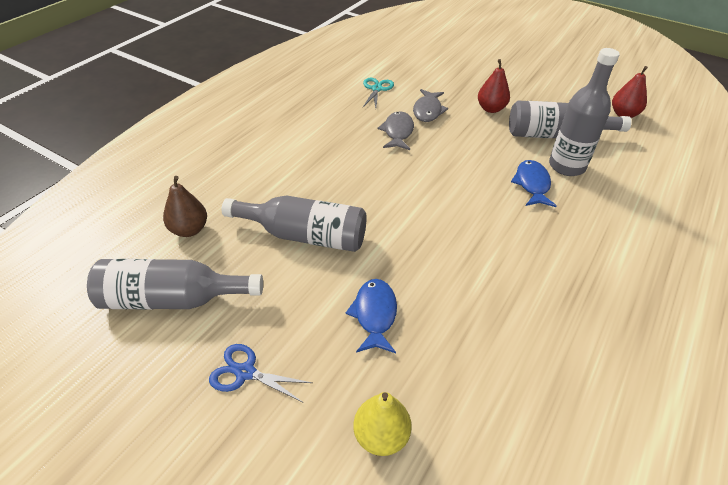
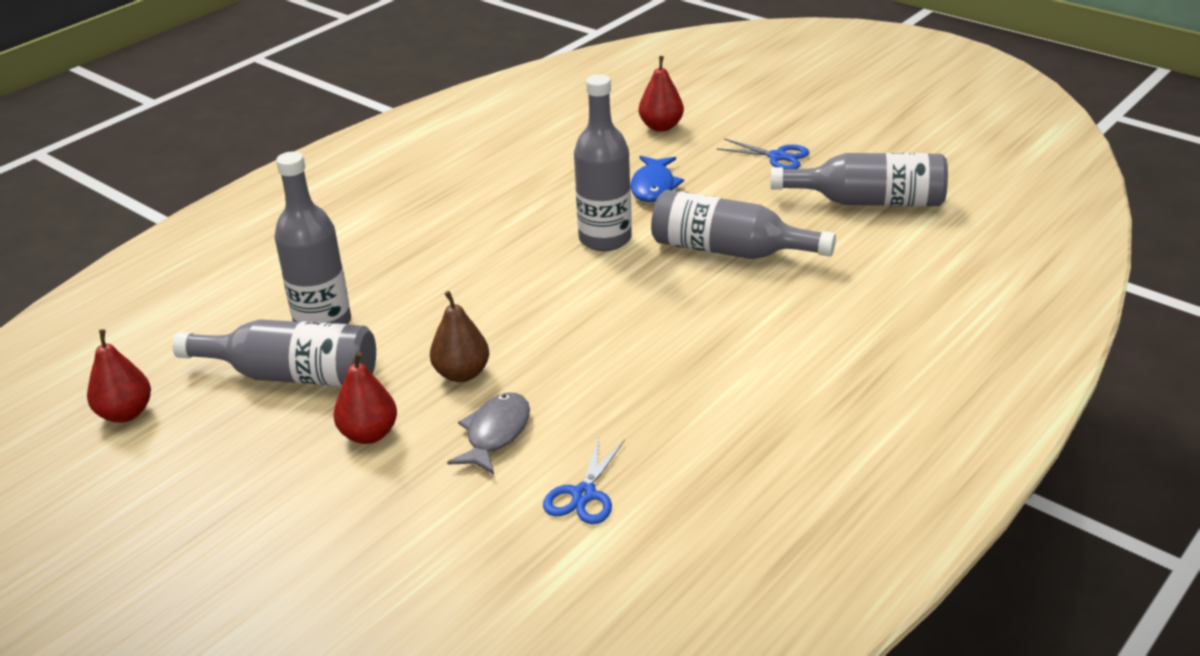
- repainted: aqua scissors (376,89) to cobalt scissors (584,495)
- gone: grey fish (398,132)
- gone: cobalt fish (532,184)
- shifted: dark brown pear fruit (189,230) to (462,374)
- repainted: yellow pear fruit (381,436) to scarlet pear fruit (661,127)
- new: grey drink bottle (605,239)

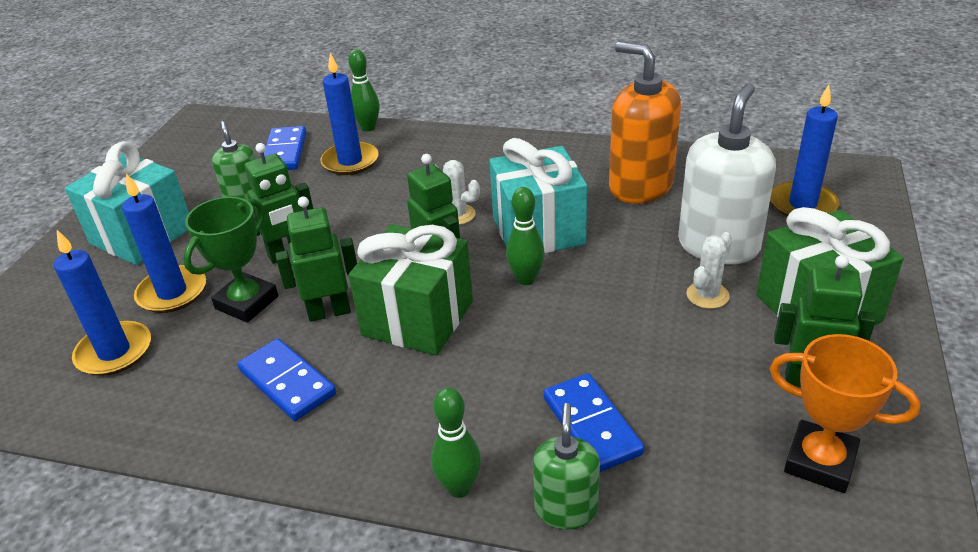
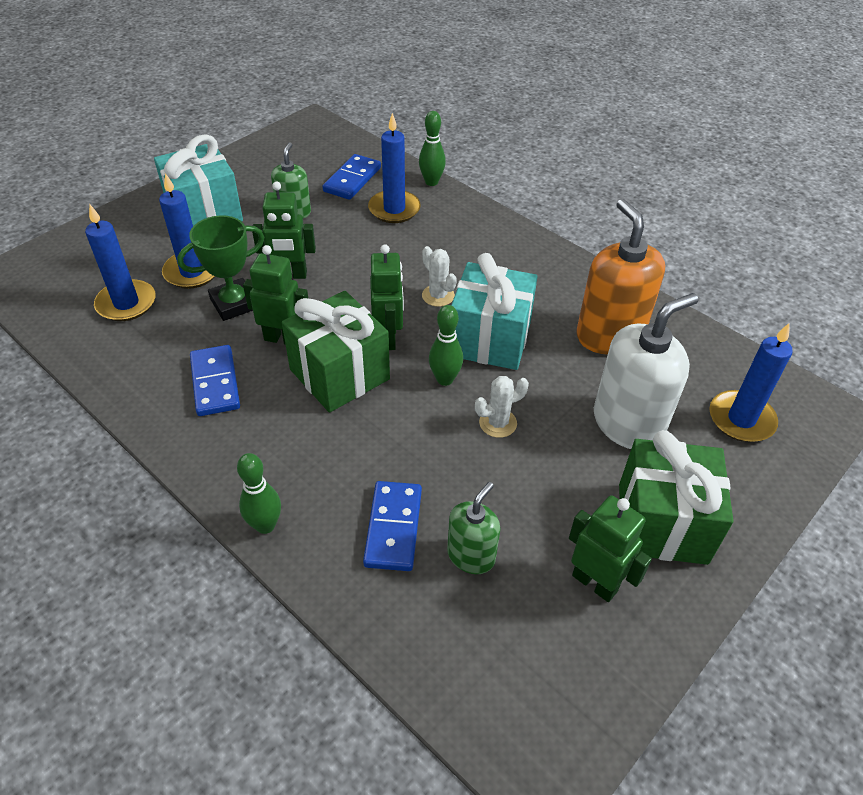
- shifted: pure white cactus (707,295) to (498,423)
- gone: orange prize cup (820,462)
- shifted: leaf-green pump bottle (566,509) to (471,555)

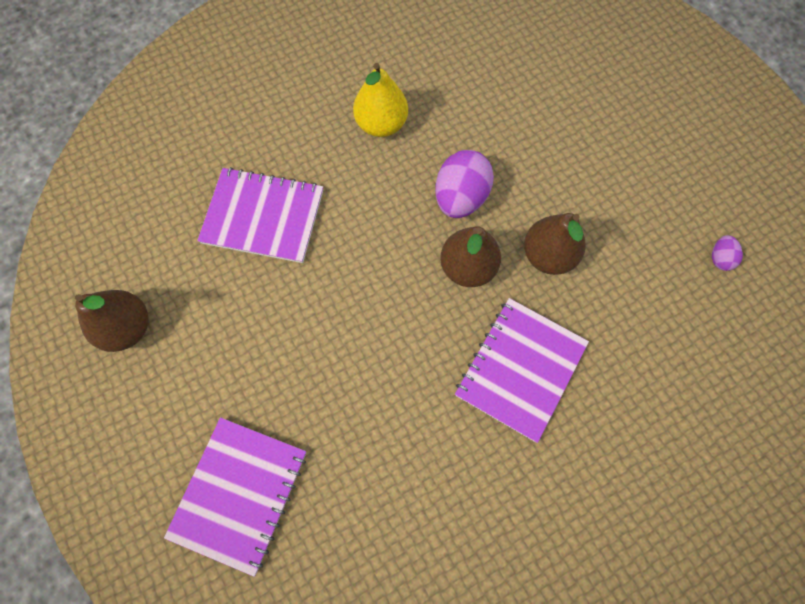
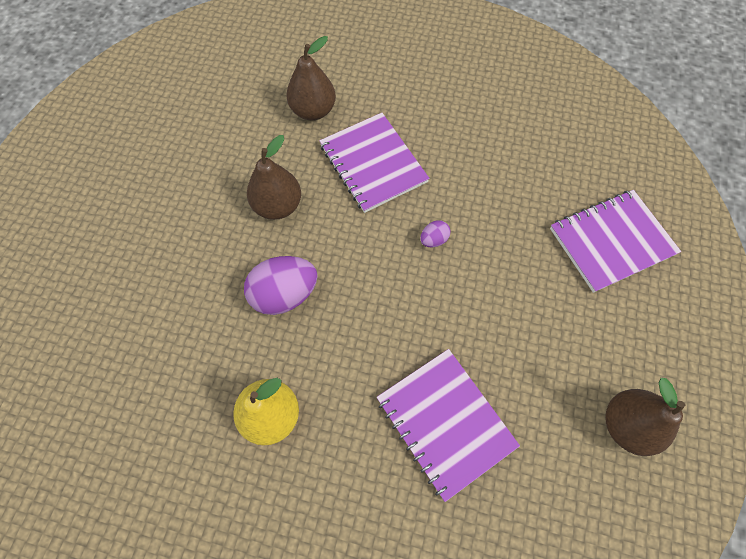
- shifted: dark brown pear fruit (467,267) to (313,111)
- shifted: purple egg shape (719,258) to (433,240)
- rotated: purple notepad (520,369) = (373,163) 75 degrees clockwise

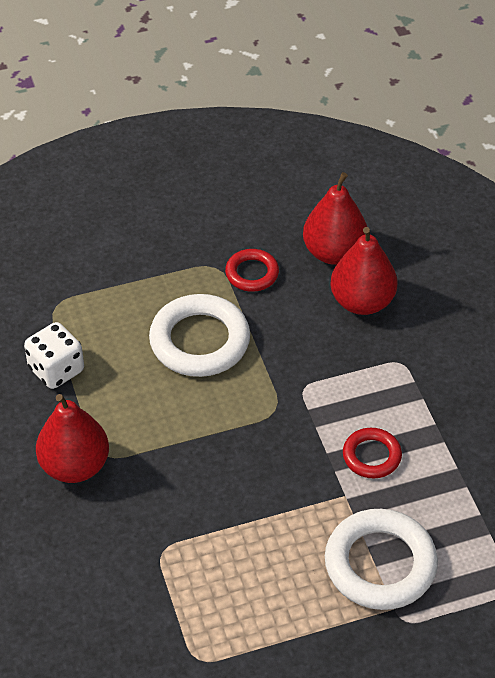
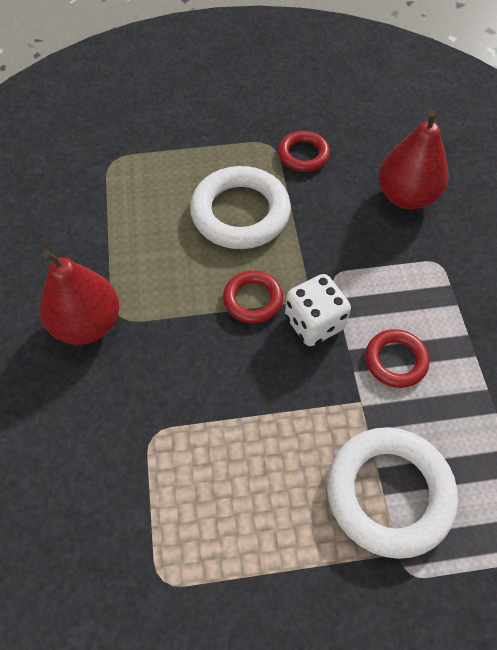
- gone: scarlet pear fruit (334,252)
- shifted: pure white die (56,370) to (314,323)
- new: scarlet hoop (253,299)

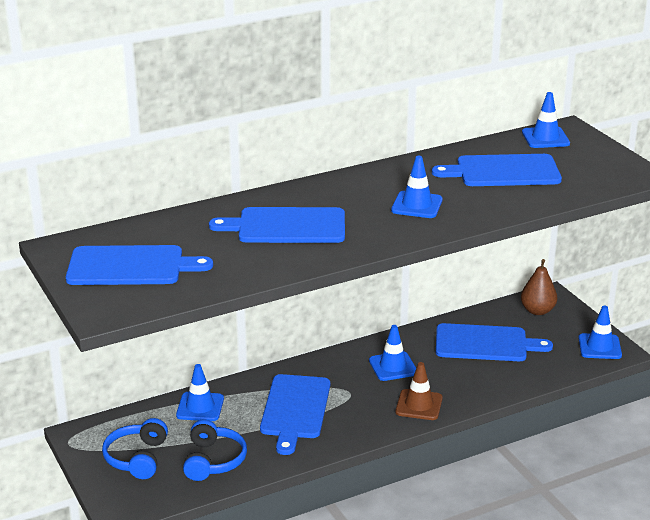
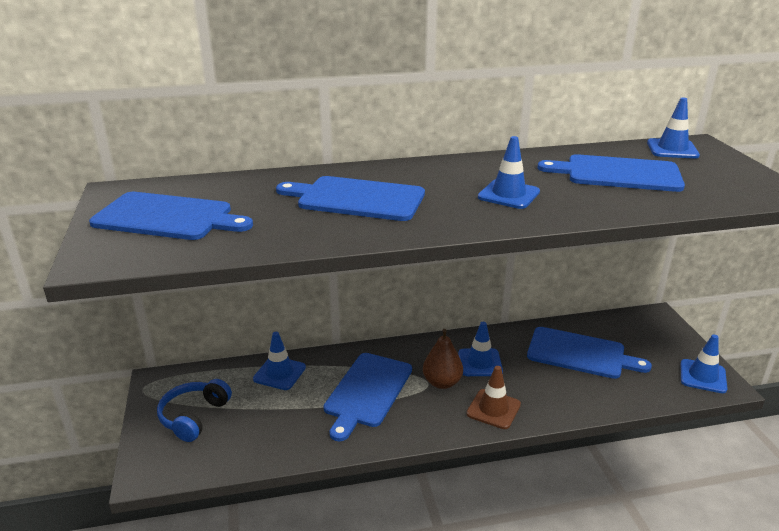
- shifted: dark brown pear fruit (537,311) to (442,382)
- gone: cobalt over-ear headphones (213,460)

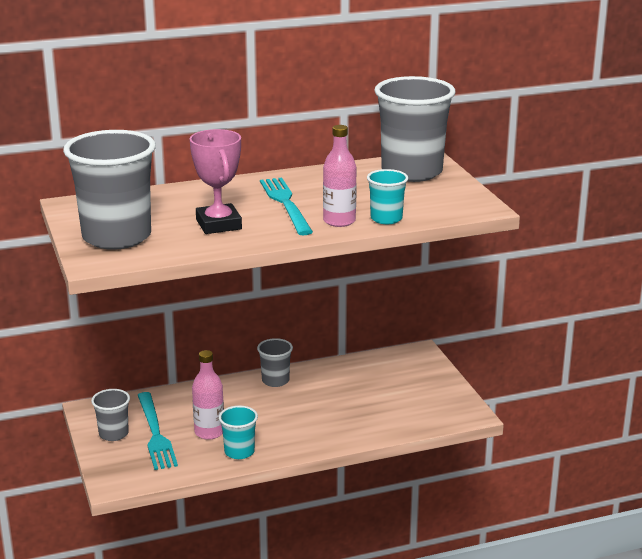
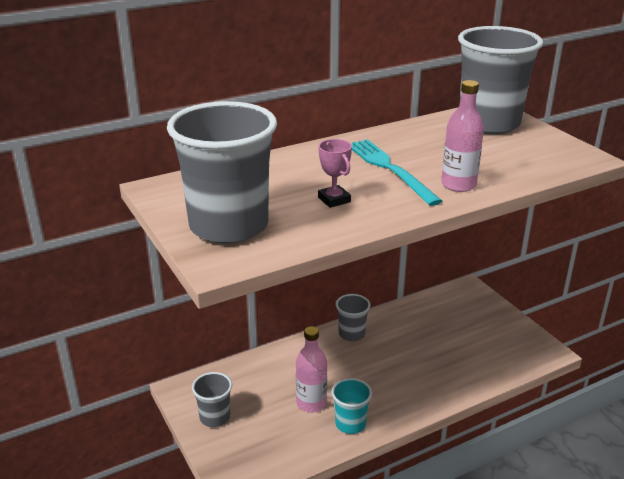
- scaled: rose-pink prize cup (219,224) = (334,200) x0.58
- gone: aqua tumbler (386,219)
- gone: aqua fork (155,433)

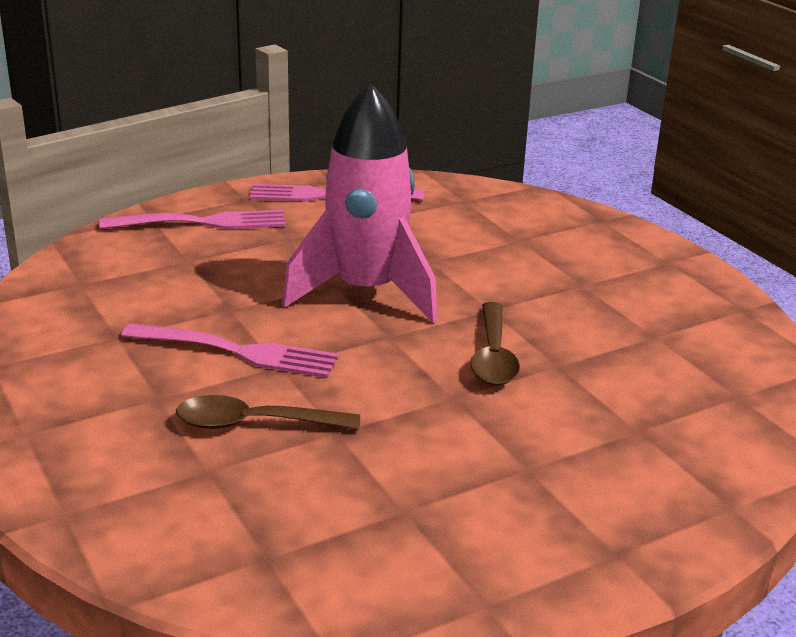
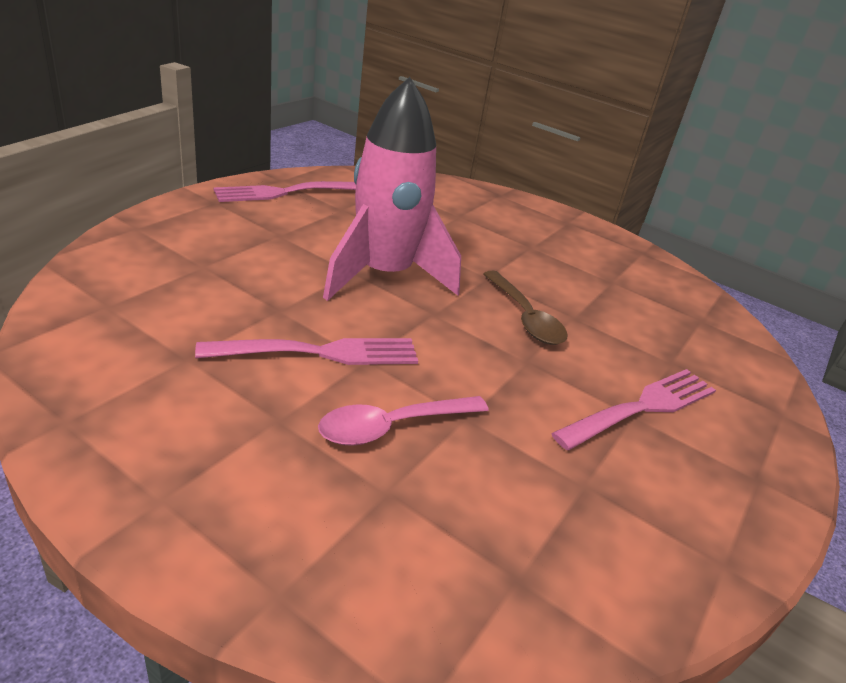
- shifted: rose-pink fork (201,223) to (641,408)
- repainted: dark brown teaspoon (254,424) to rose-pink teaspoon (392,426)

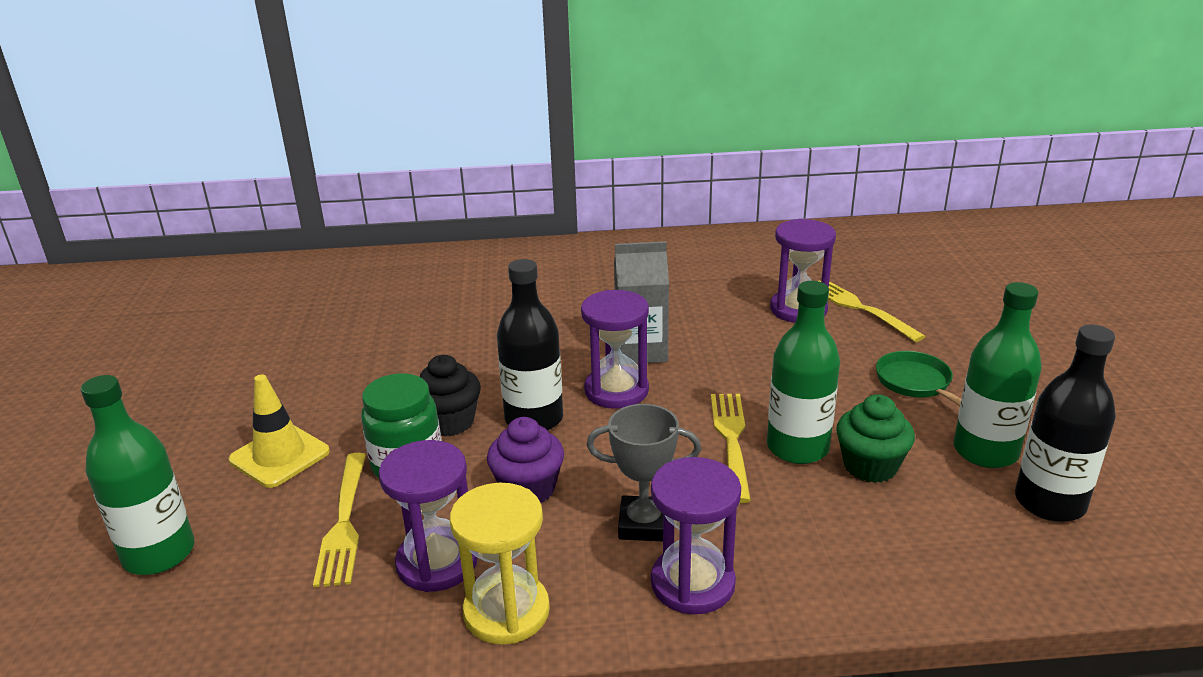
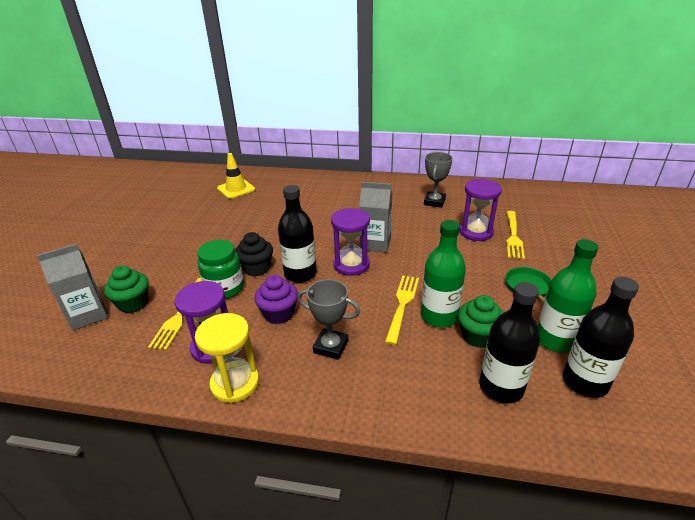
- rotated: yellow fork (859,308) = (513,236) 150 degrees counterclockwise
- shifted: yellow safety cone (279,456) to (236,189)
- swapped: leaf-green drink bottle (159,553) to grey juice carton (88,315)
- gone: purple sandglass (692,583)
- new: grey prize cup (434,202)
- new: leaf-green muffin (133,304)
- new: black drink bottle (501,387)

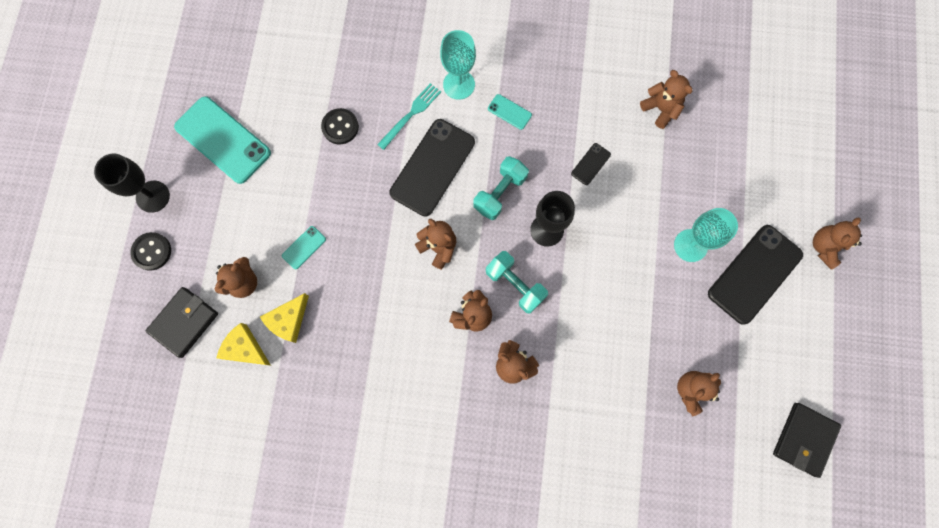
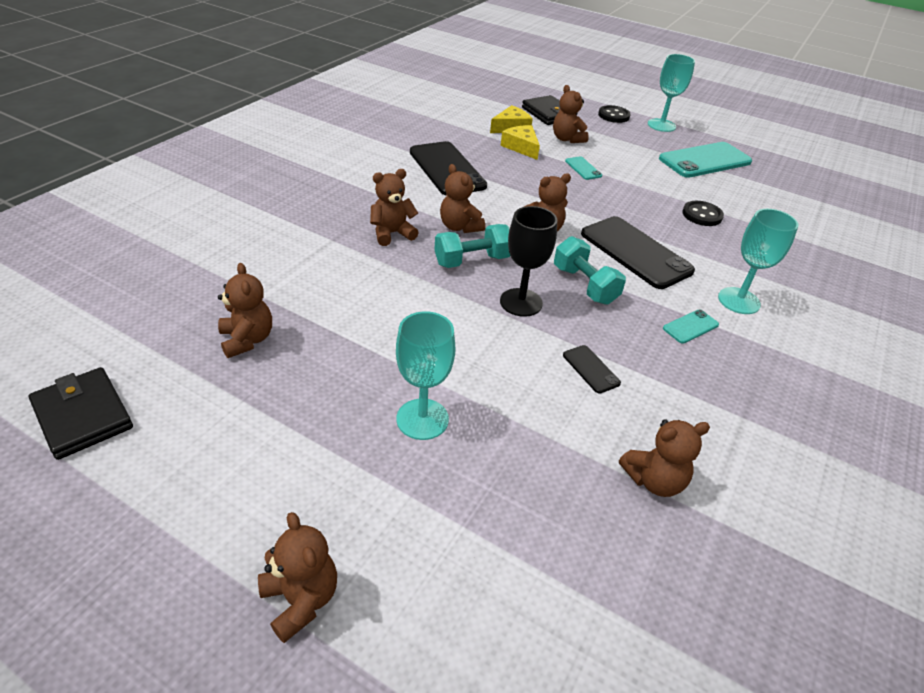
- gone: aqua fork (411,114)
- repainted: black goblet (153,196) to aqua goblet (661,125)
- shifted: black phone (754,274) to (446,169)

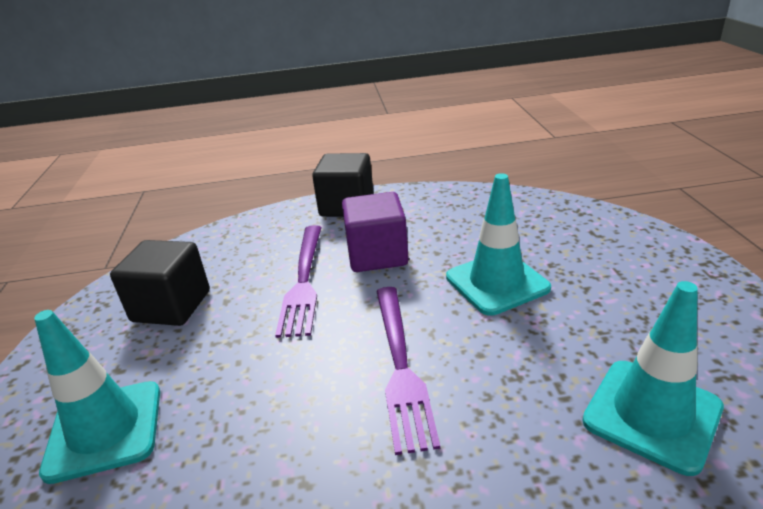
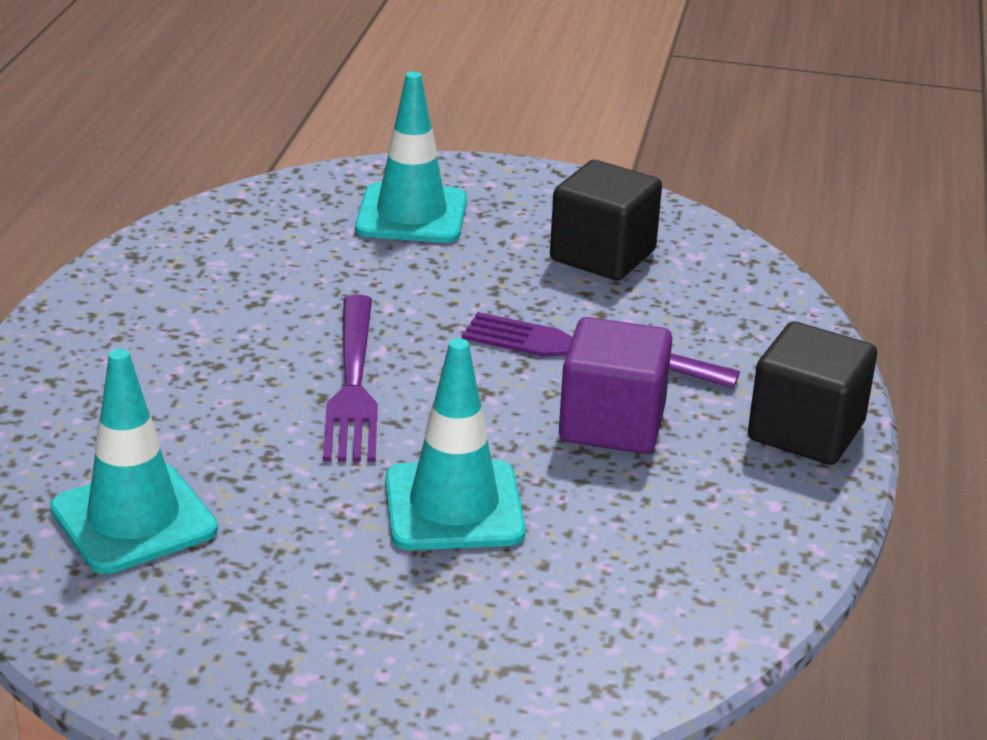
- rotated: purple fork (401,366) = (353,385) 105 degrees counterclockwise

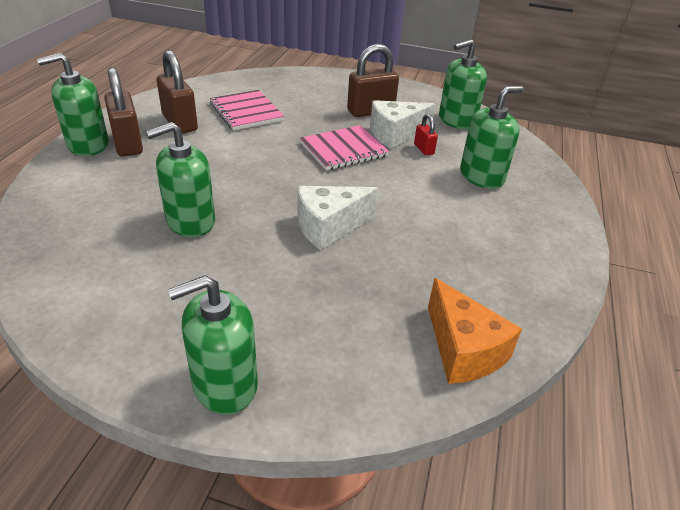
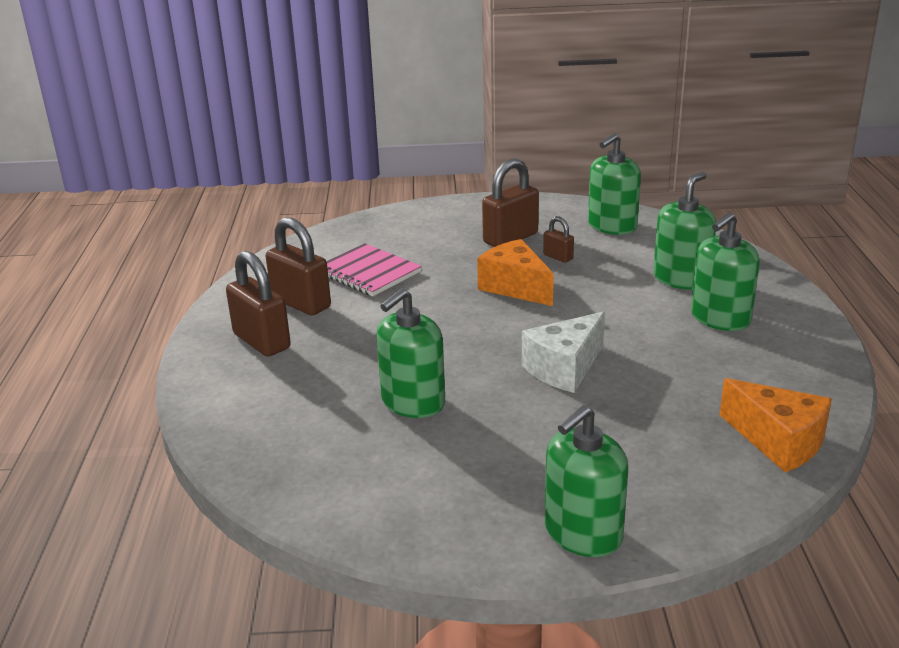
- shifted: leaf-green pump bottle (88,145) to (720,318)
- swapped: pure white cheese (395,134) to dark brown padlock (558,257)
- gone: scarlet padlock (424,149)
- swapped: rose-pink notepad (343,150) to orange cheese (515,287)

